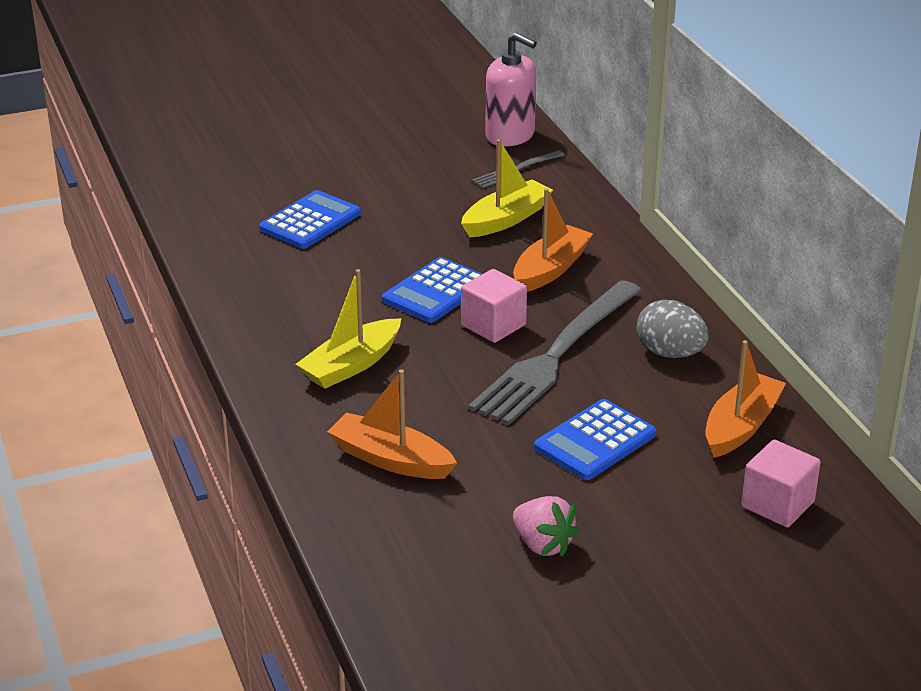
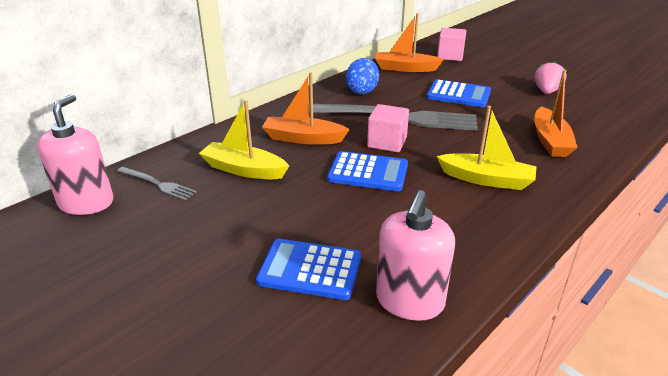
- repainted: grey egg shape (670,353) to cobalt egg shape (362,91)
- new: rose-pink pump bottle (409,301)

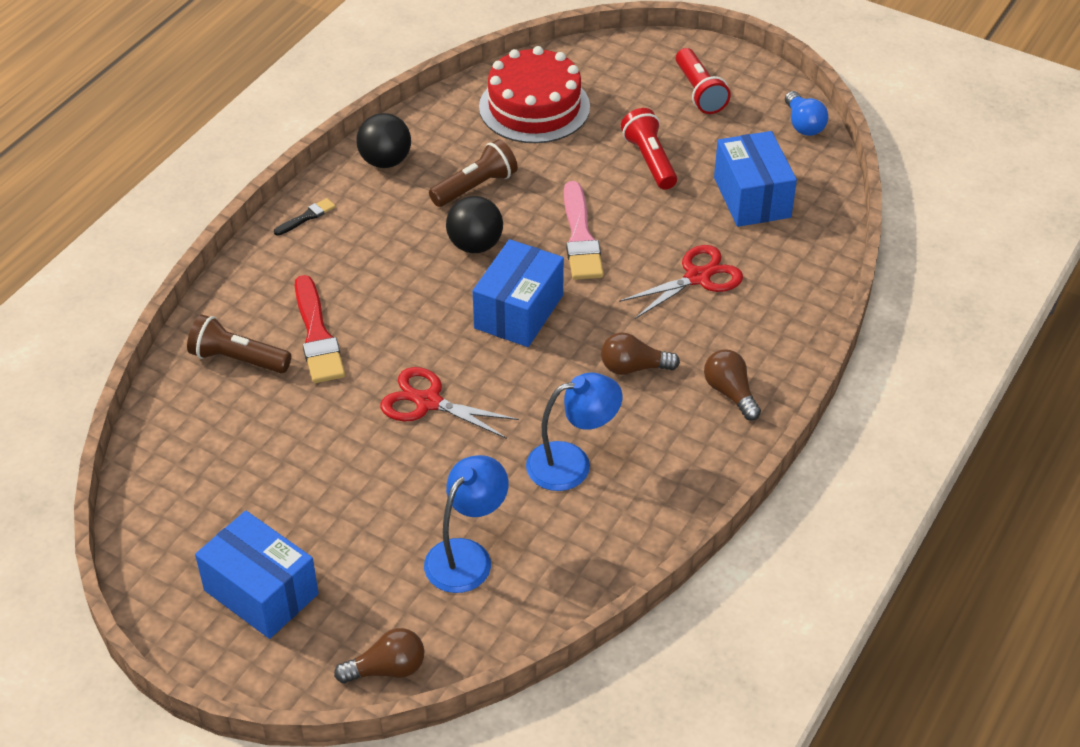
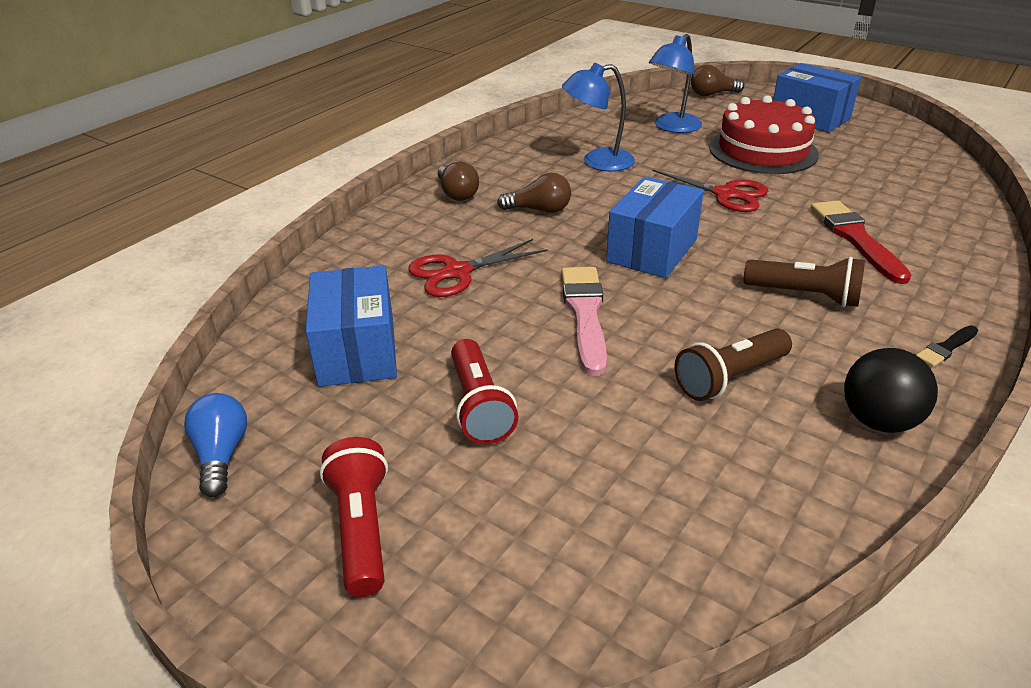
- shifted: scarlet layer cake (534,107) to (763,150)
- gone: black ball (475,245)
- shifted: dark brown flashlight (238,359) to (804,295)

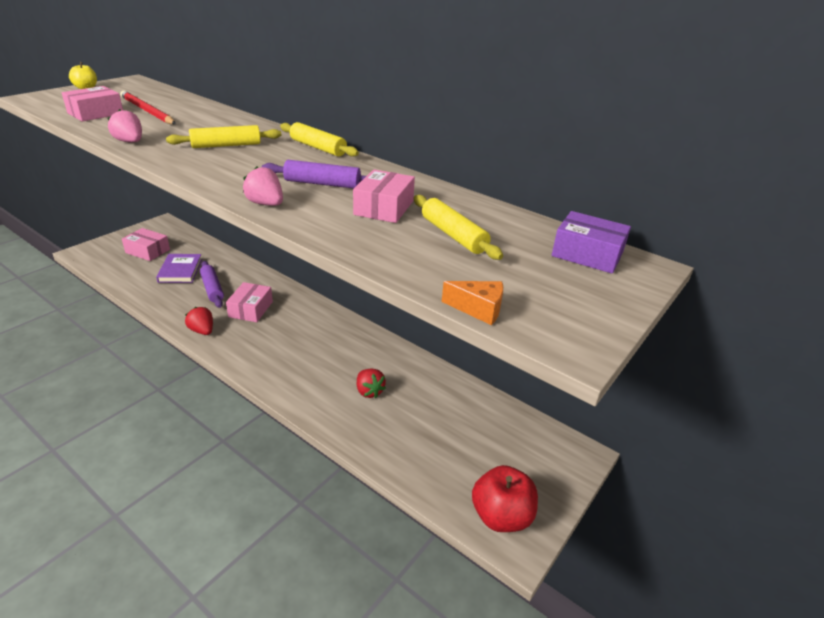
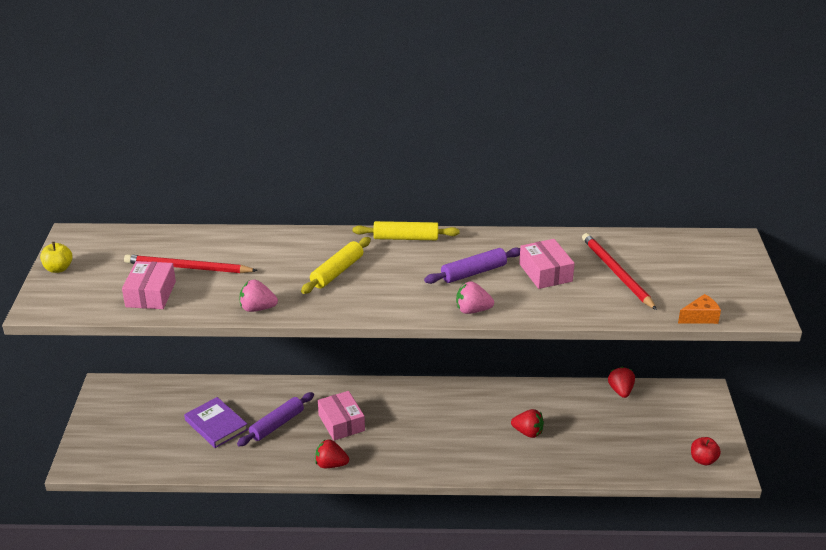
- swapped: yellow rolling pin (453,235) to scarlet pencil (616,273)
- gone: purple box (587,254)
- gone: rose-pink box (147,251)
- rotated: purple rolling pin (212,289) = (277,424) 75 degrees counterclockwise
- scaled: scarlet apple fruit (501,516) = (703,460) x0.57
- new: scarlet strawberry (620,391)

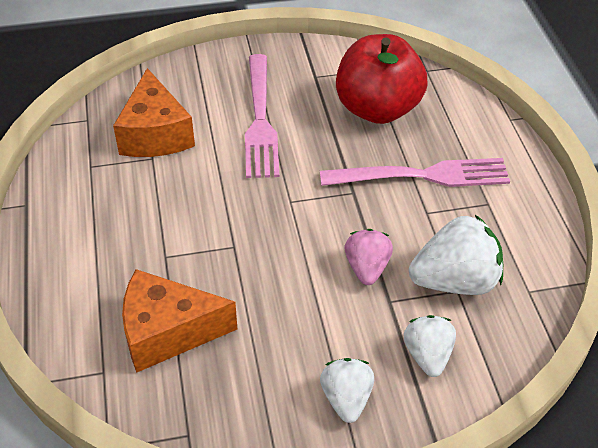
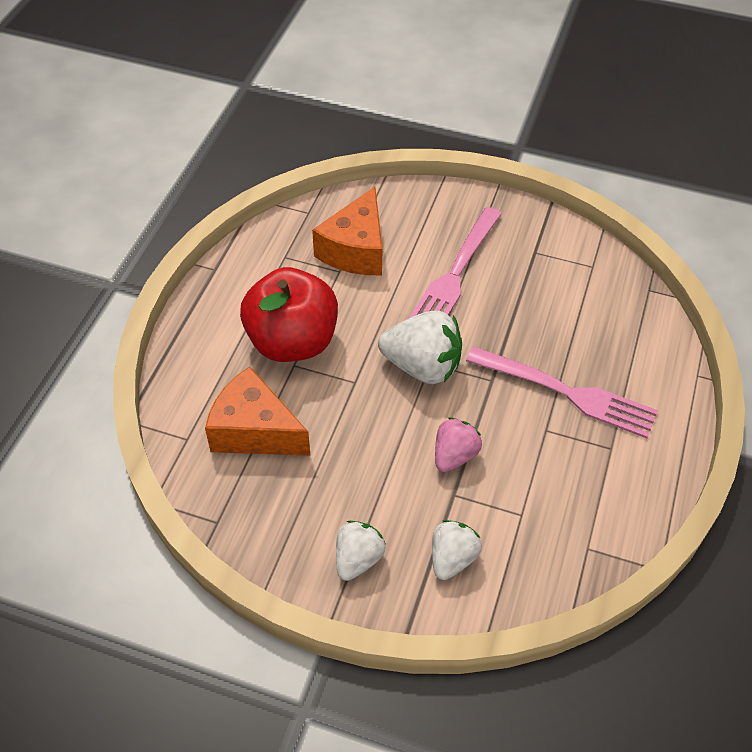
- shifted: scarlet apple fruit (377,109) to (292,341)
- shifted: pure white strawberry (455,281) to (422,366)

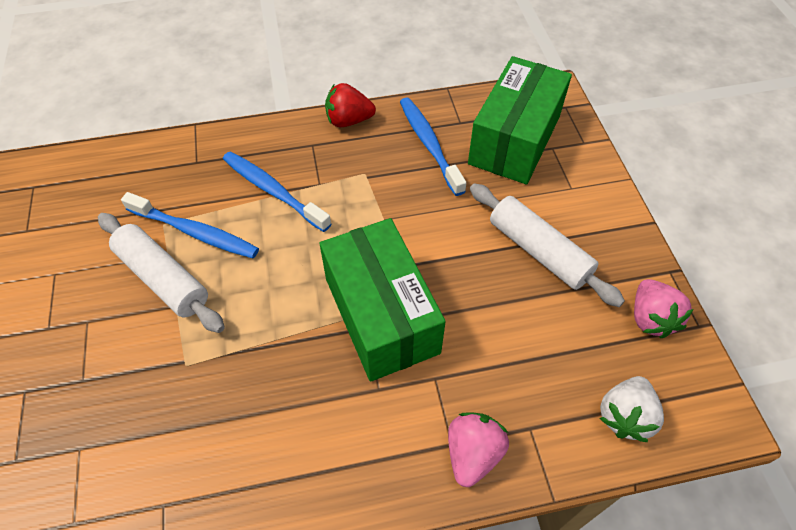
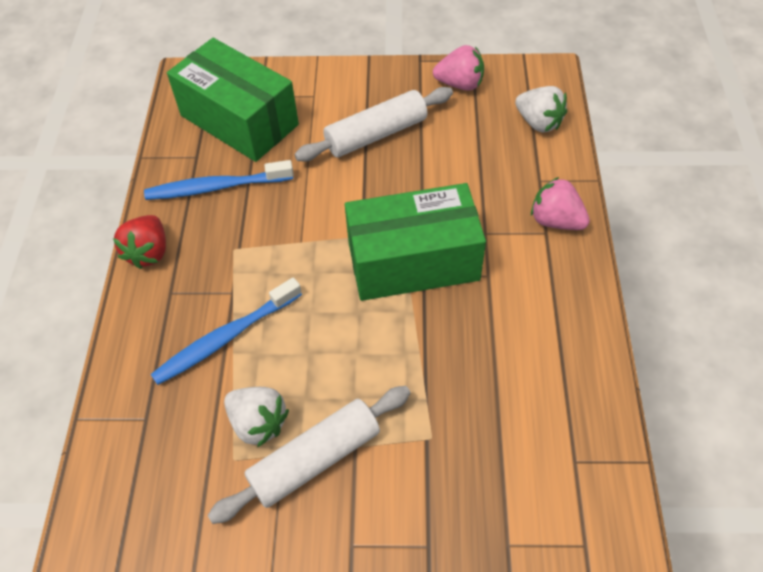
- swapped: cobalt tooth brush (195,232) to pure white strawberry (258,423)

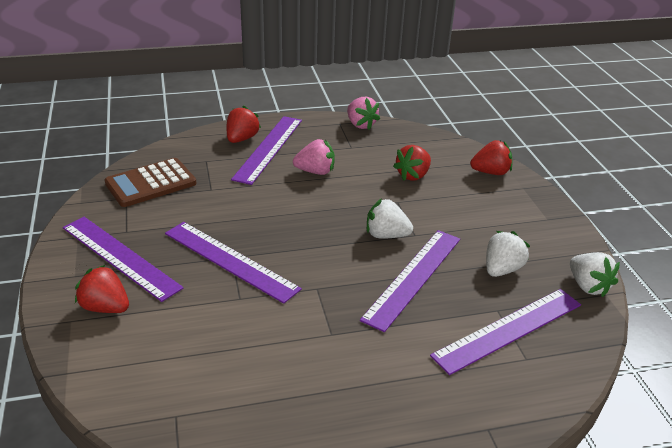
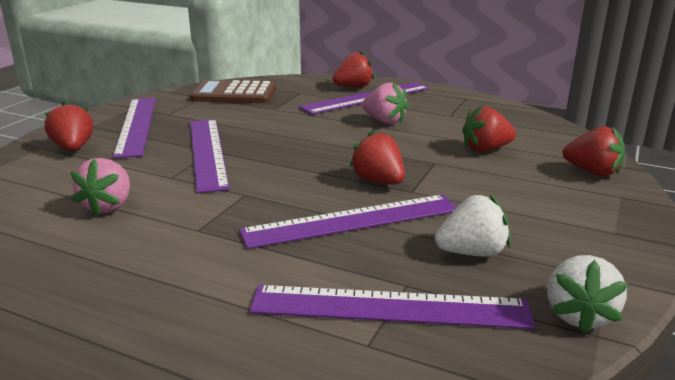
- shifted: rose-pink strawberry (360,125) to (108,206)
- repainted: pure white strawberry (386,235) to scarlet strawberry (378,181)

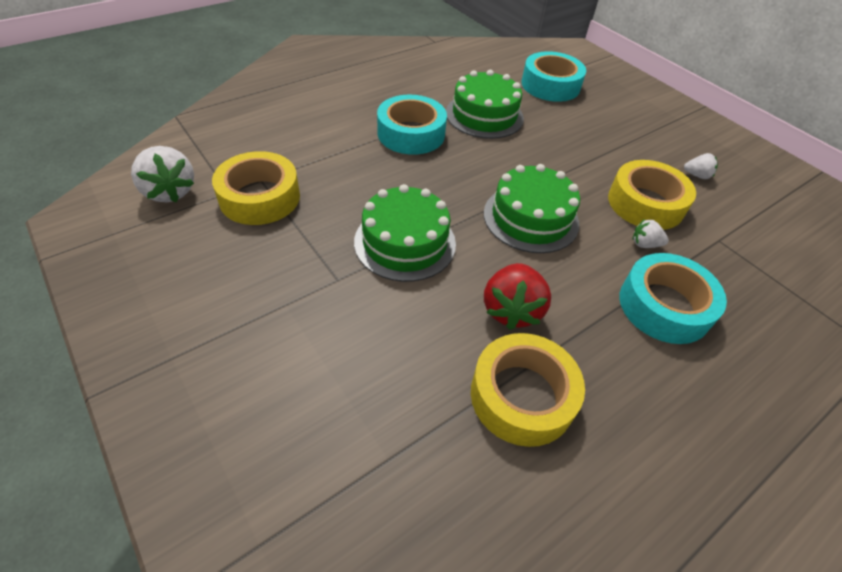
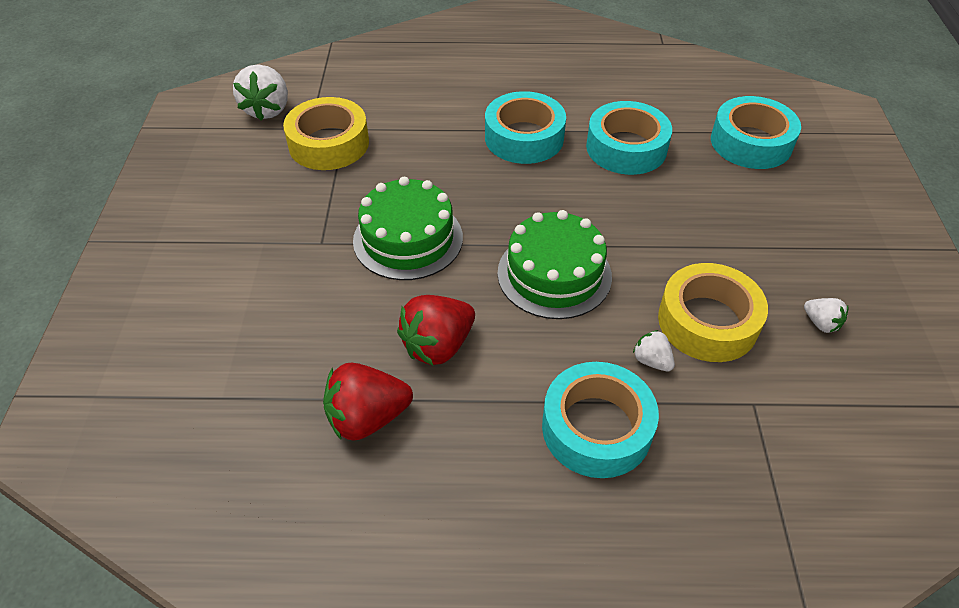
- swapped: leaf-green layer cake (484,115) to aqua tape (626,148)
- swapped: yellow tape (522,396) to scarlet strawberry (367,418)

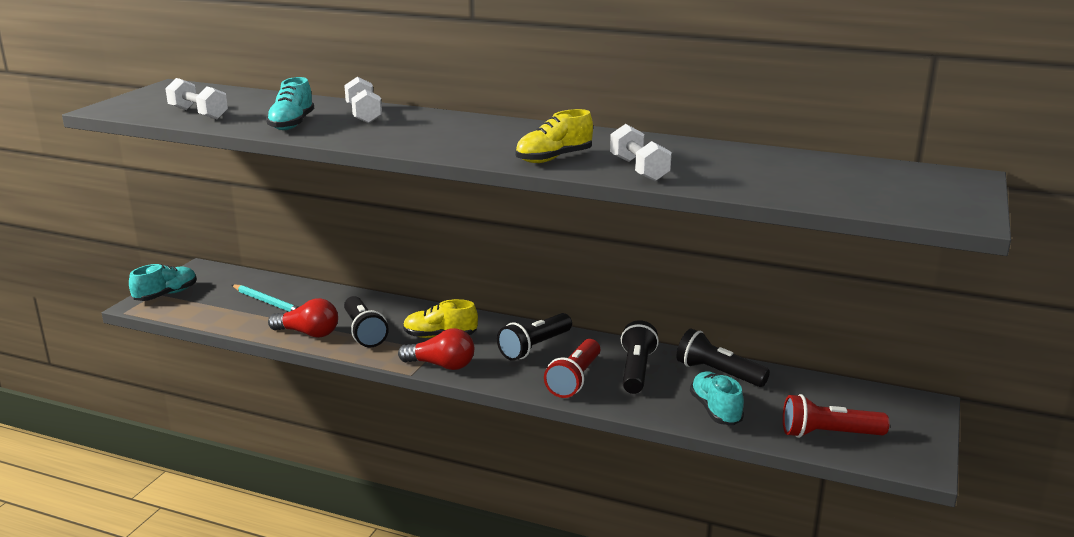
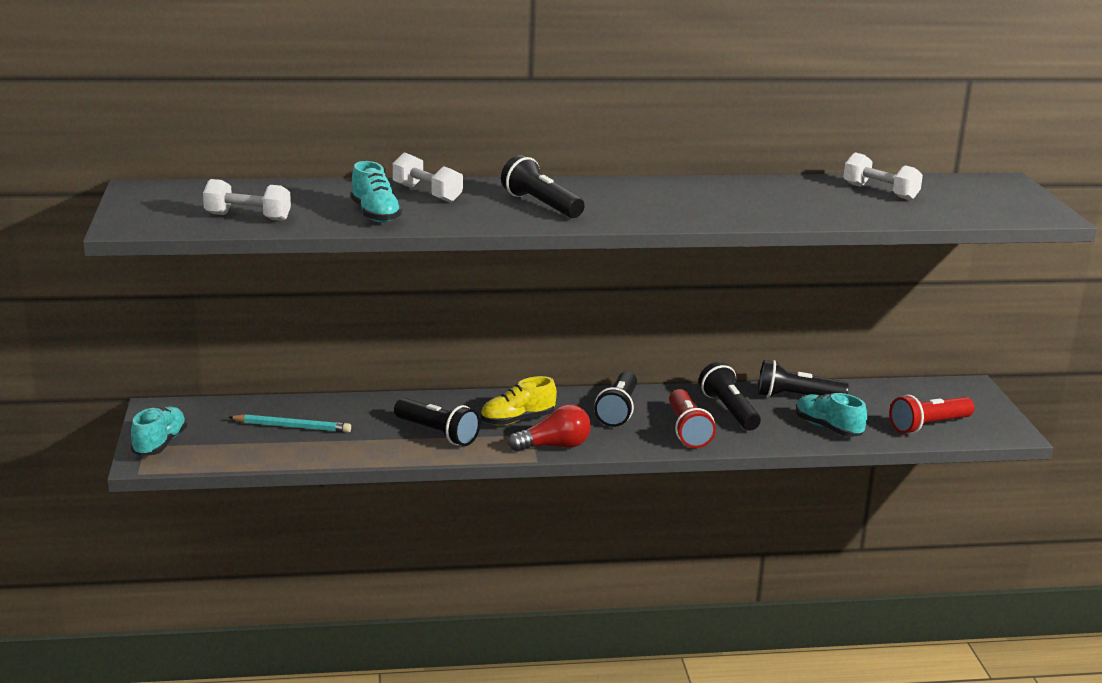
- gone: yellow lace-up shoe (554,158)
- shifted: pure white free weight (639,169) to (880,192)
- gone: scarlet light bulb (308,333)
- new: black flashlight (541,205)

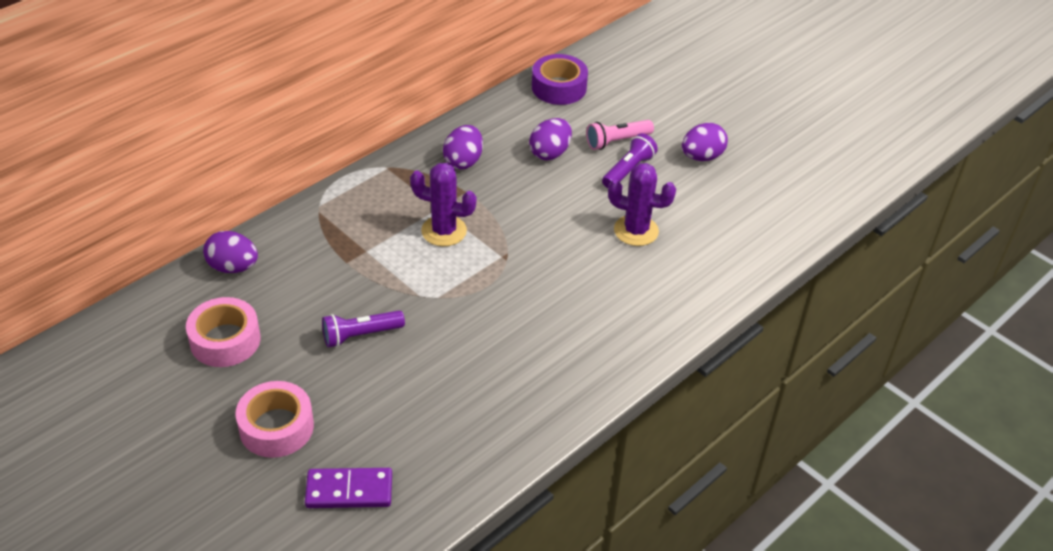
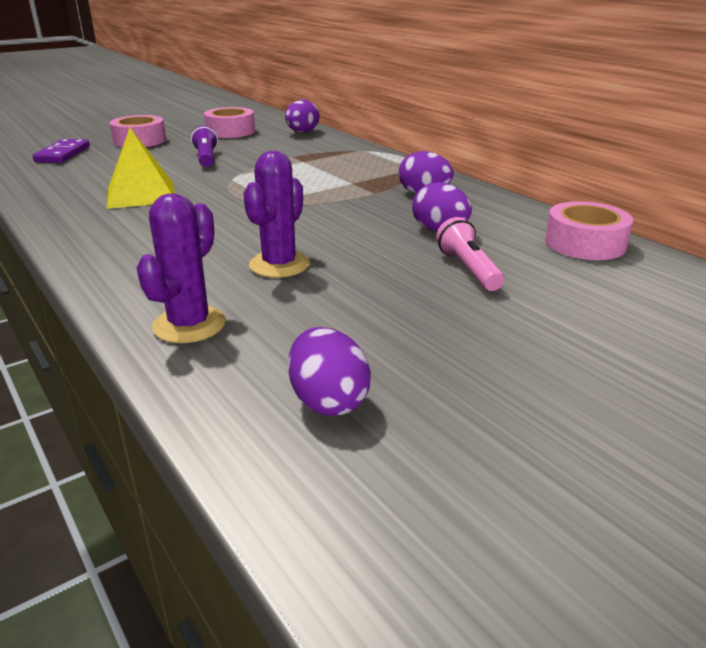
- repainted: purple tape (559,87) to rose-pink tape (585,243)
- shifted: purple egg shape (702,157) to (328,401)
- gone: purple flashlight (628,170)
- shifted: purple cactus (444,231) to (189,325)
- new: yellow pyramid shape (141,194)

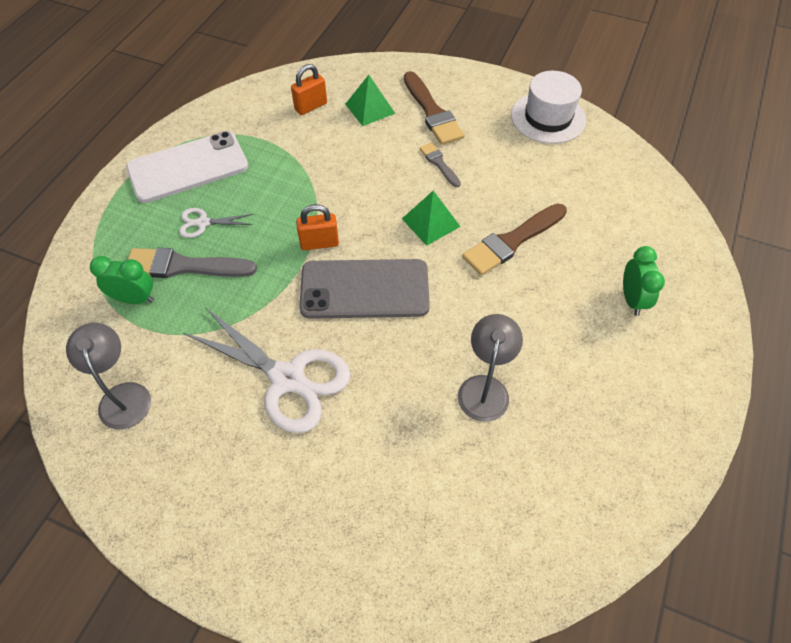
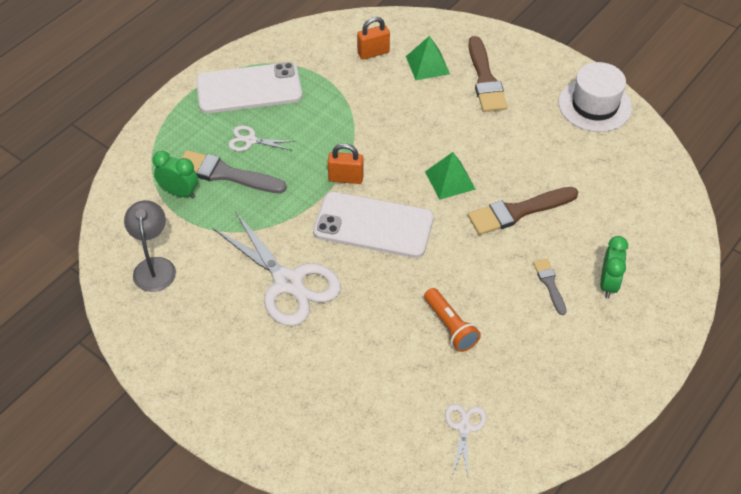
- shifted: grey paint brush (439,163) to (549,284)
- repainted: grey phone (364,289) to pure white phone (373,225)
- swapped: grey reading lamp (485,388) to orange flashlight (450,326)
- new: pure white scissors (464,428)

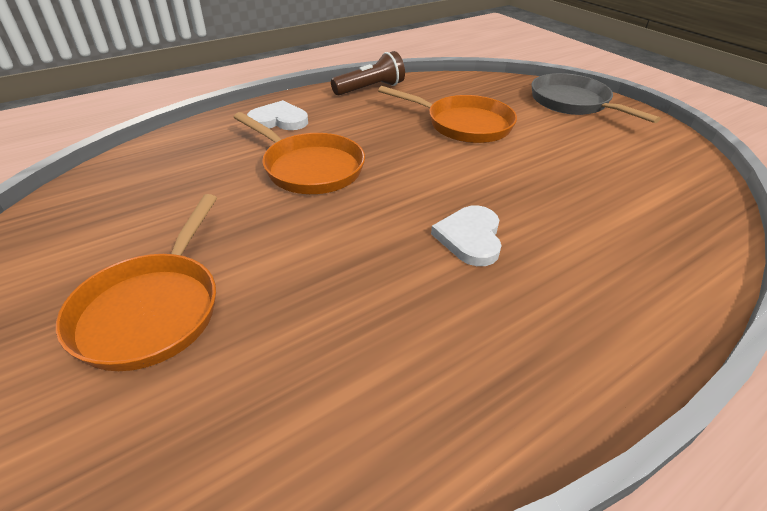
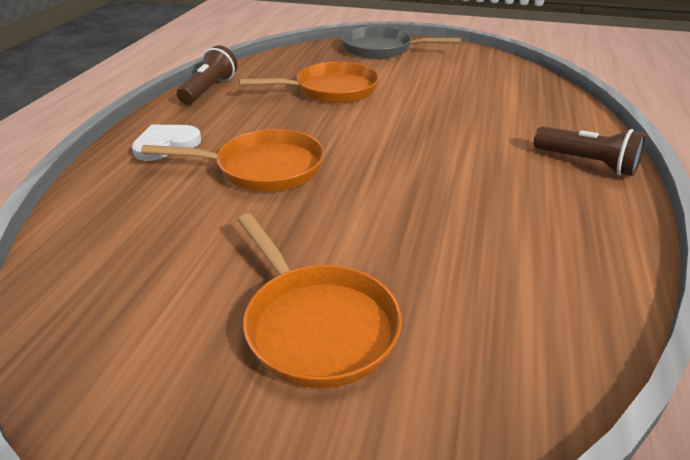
- gone: pure white heart shape (470,237)
- new: dark brown flashlight (587,163)

